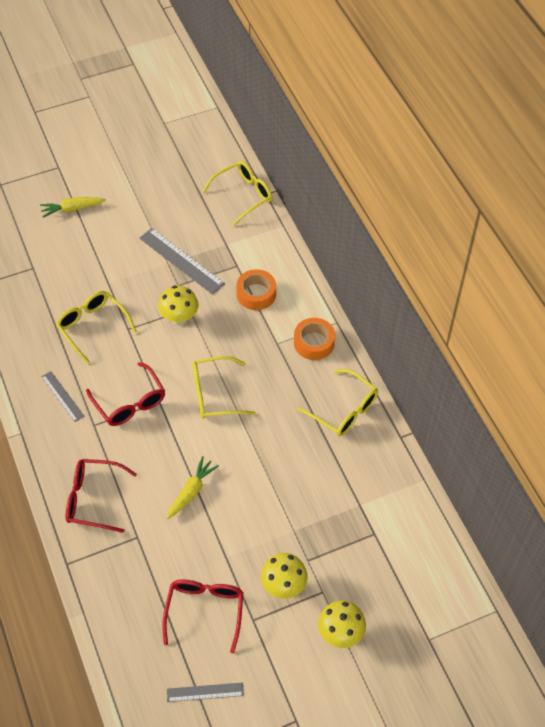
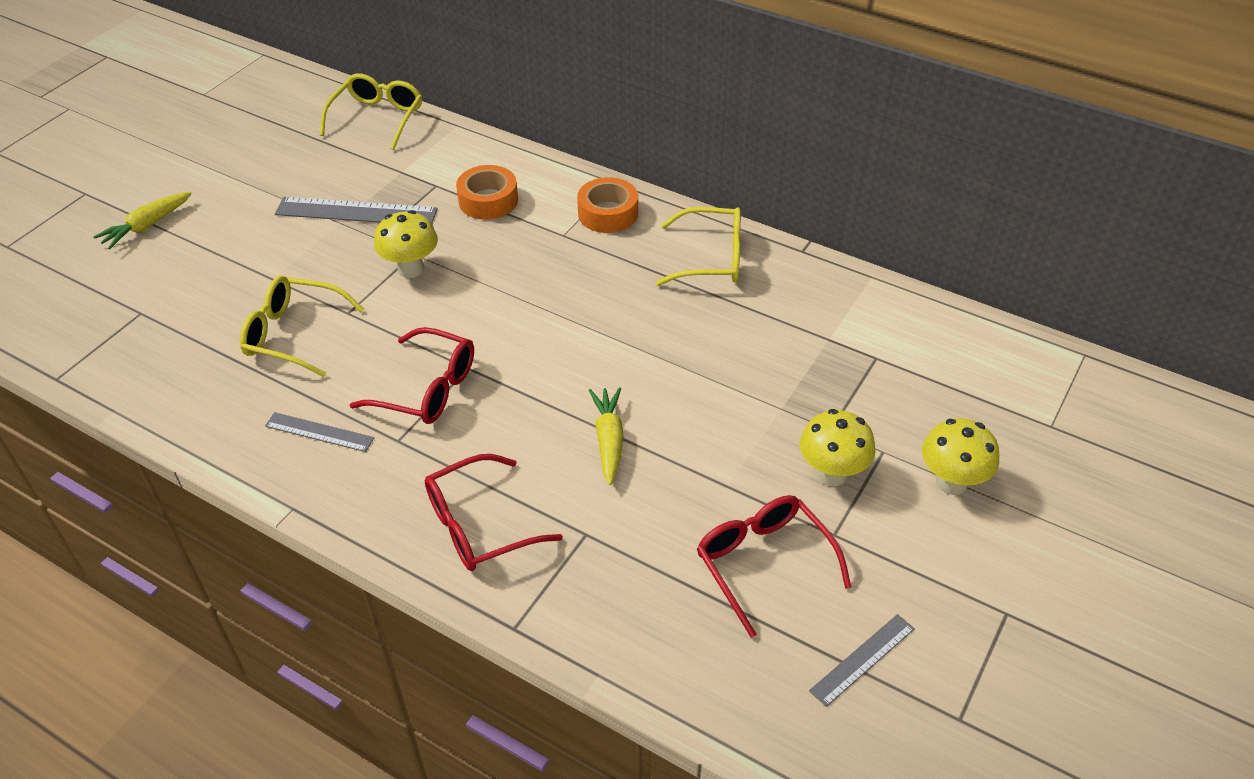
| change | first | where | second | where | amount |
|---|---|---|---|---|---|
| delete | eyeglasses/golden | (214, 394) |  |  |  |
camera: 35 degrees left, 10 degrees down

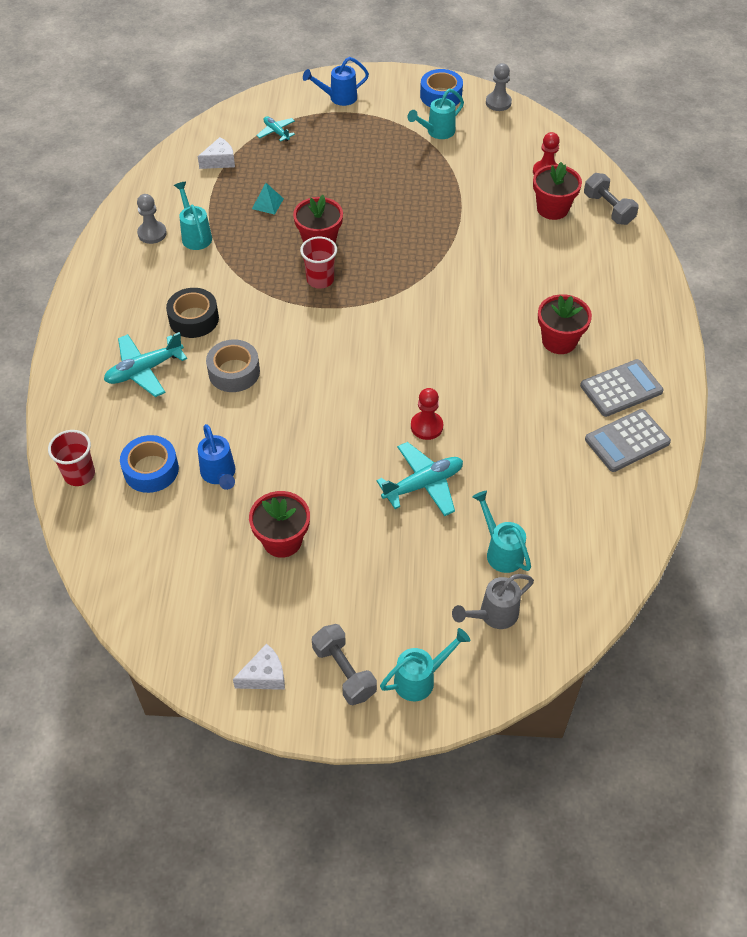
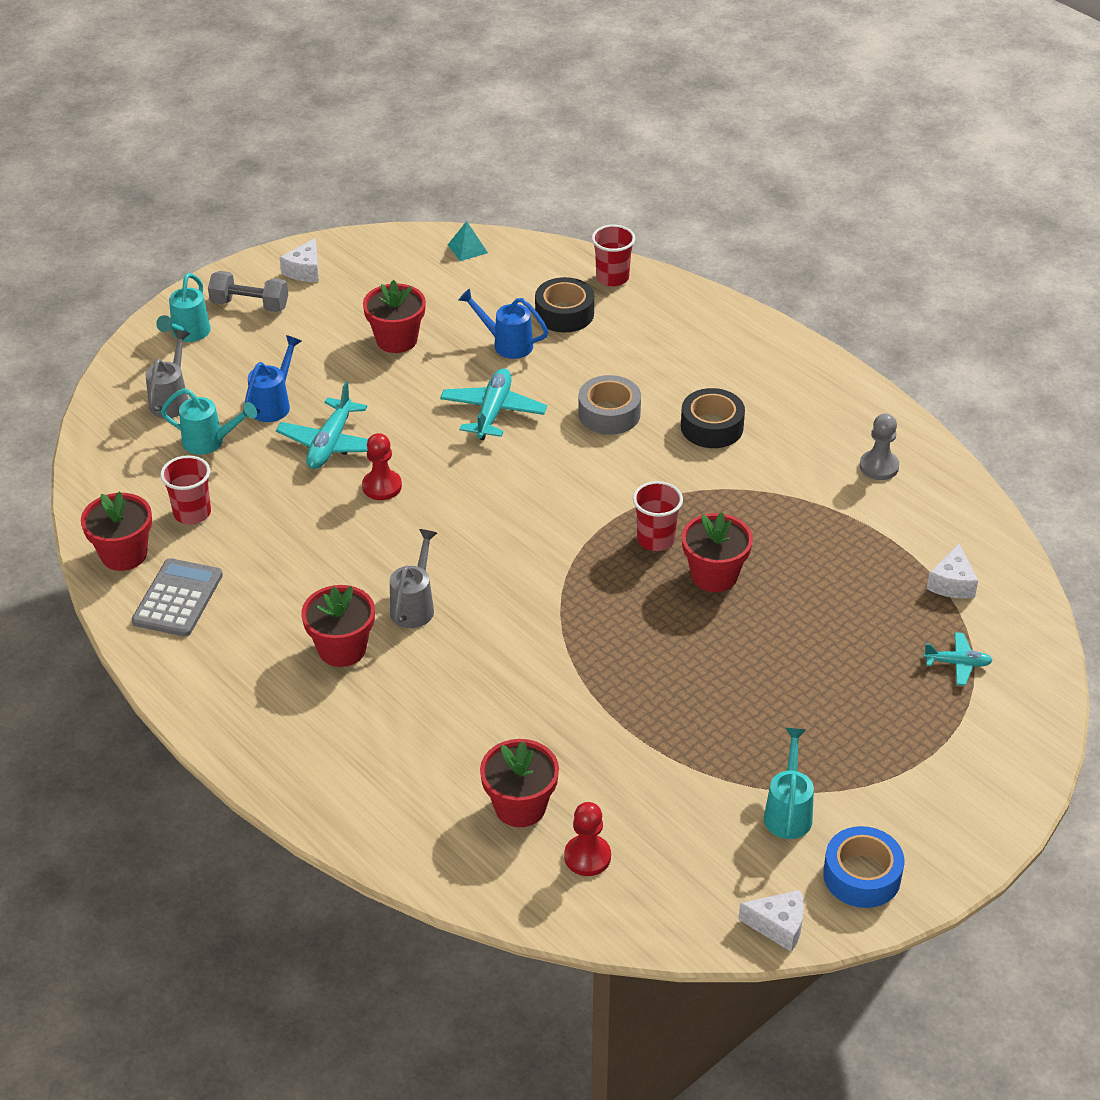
| change | first | where | second | where | amount |
|---|---|---|---|---|---|
| move | watering can/blue | (338, 98) |  | (274, 404) |  |
| replace | game pawn/gray | (498, 103) | cheese wedge/pure white | (778, 926) |  |
| delete | hand weight/gray | (608, 209) |  |  |  |
| delete | watering can/aqua | (195, 235) |  |  |  |
| move | pyramid/aqua | (267, 203) |  | (467, 248) |  |
| move | aeroplane/aqua | (144, 370) |  | (493, 412) |  |
| delete | pocket calculator/gray | (621, 388) |  |  |  |
| recolor | roll of tape/blue | (151, 470) | roll of tape/jet-black | (564, 314) |  |
| insert |  |  | cup/crimson | (192, 513) |  |
| insert |  |  | flower pot/crimson | (124, 554) |  |
| insert |  |  | watering can/gray | (415, 605) |  |
camera: 135 degrees right, 10 degrees down

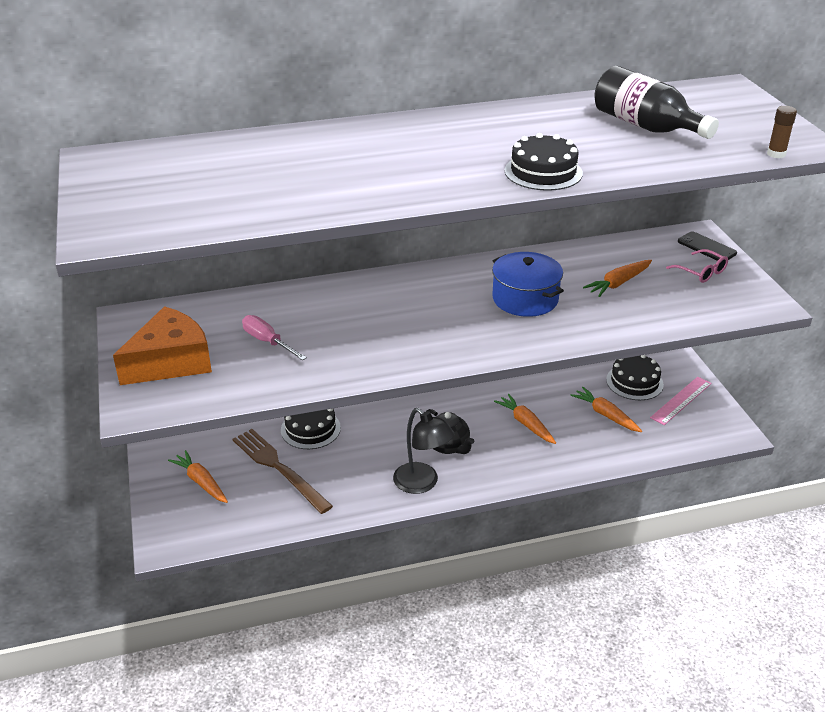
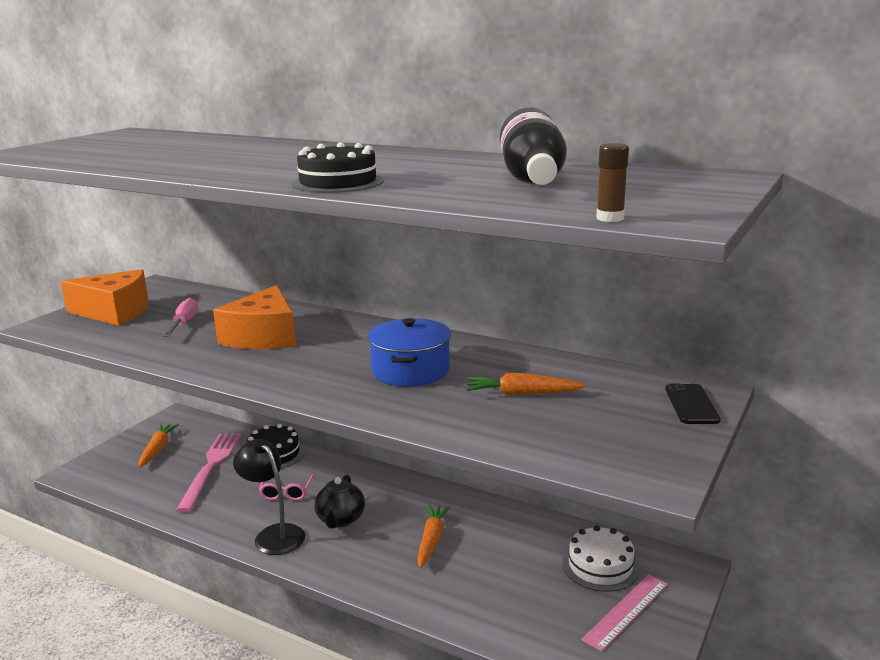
| change | first | where | second | where | amount |
|---|---|---|---|---|---|
| move | eyeglasses/rose-pink | (701, 272) |  | (286, 492) |  |
| recolor | layer cake/jet-black | (634, 382) | layer cake/pure white | (600, 566) |  |
| rotate | ruler/rose-pink | (681, 400) |  | (626, 611) | 45 degrees counterclockwise |
| delete | carrot/orange | (606, 415) |  |  |  |
| rotate | reading lamp/jet-black | (422, 483) |  | (274, 534) | 135 degrees clockwise |
| recolor | dinner fork/dark brown | (279, 468) | dinner fork/rose-pink | (211, 467) |  |
| insert |  |  | cheese wedge/orange | (263, 336) |  |
camera: 45 degrees right, 15 degrees down

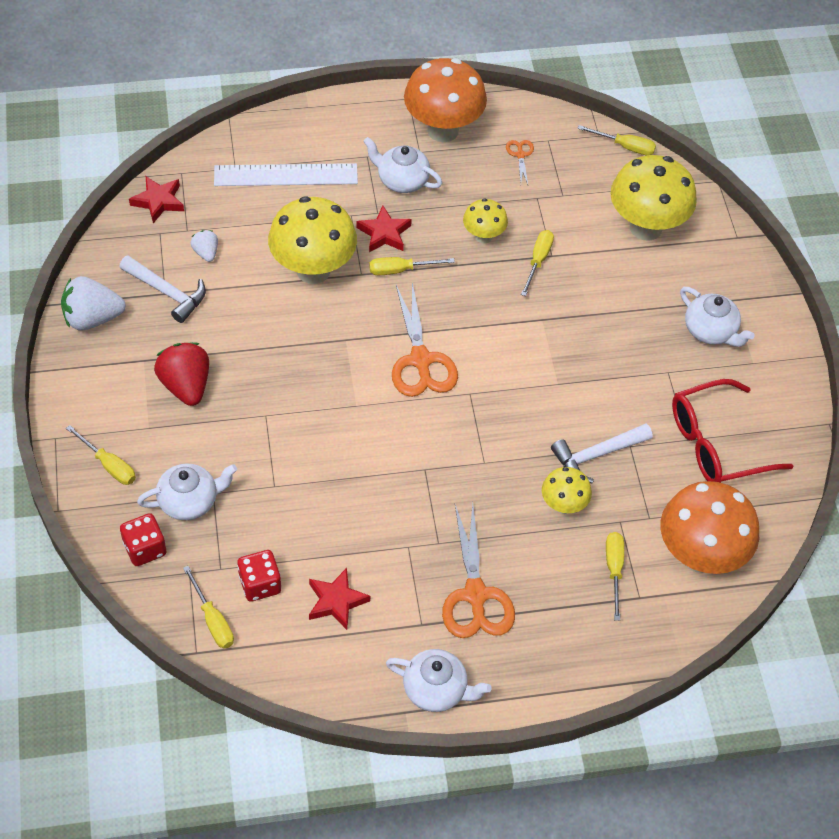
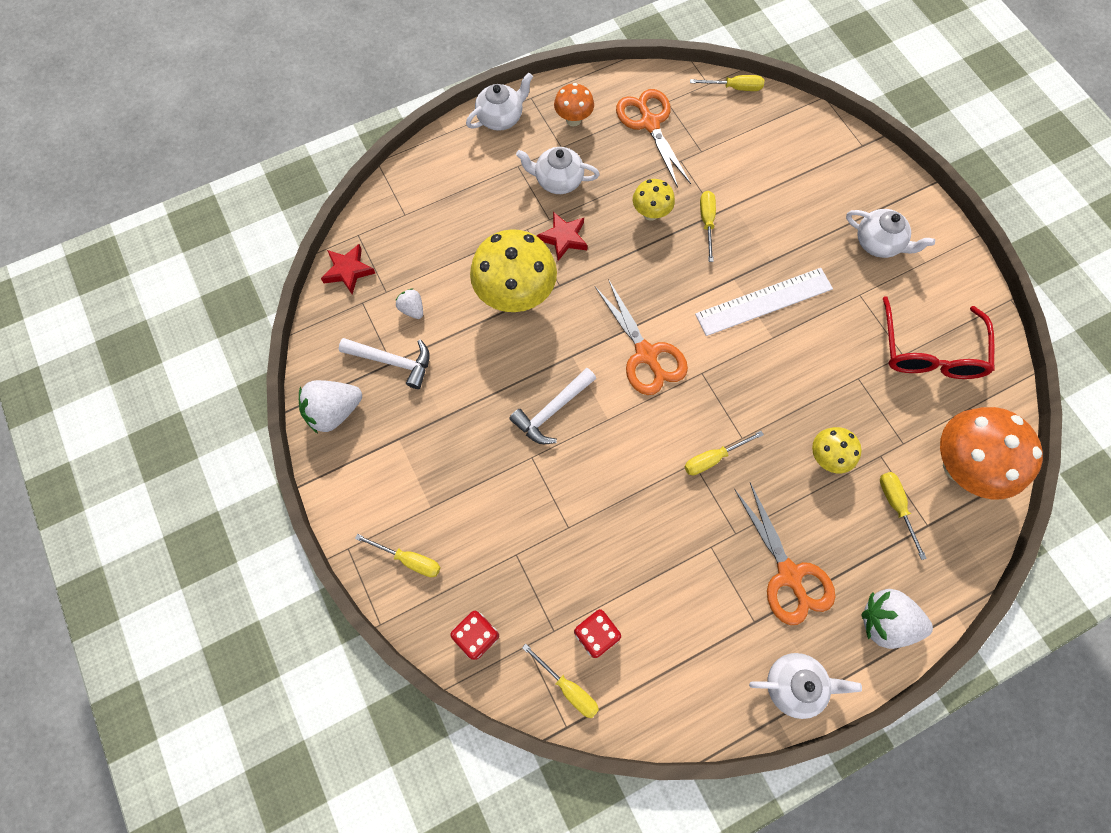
| change | first | where | second | where | amount |
|---|---|---|---|---|---|
| resize | mushroom/orange | (443, 130) |  | (573, 120) | x0.52 |
| resize | scissors/orange | (520, 155) |  | (649, 123) | x2.12 |
| delete | mushroom/golden | (645, 227) |  |  |  |
| move | ruler/pure white | (286, 175) |  | (764, 301) |  |
| move | hand screwdriver/golden | (400, 270) |  | (713, 458) |  |
| delete | strawberry/crimson | (186, 385) |  |  |  |
| rotate | eyeglasses/crimson | (717, 444) |  | (929, 351) | 45 degrees counterclockwise |
| move | claw hammer/pure white | (597, 455) |  | (552, 410) |  |
| move | china teapot/pure white | (189, 501) |  | (501, 118) |  |
| delete | star shape/crimson | (336, 601) |  |  |  |
| insert |  |  | strawberry/pure white | (885, 621) |  |
camera: 15 degrees left, 15 degrees up

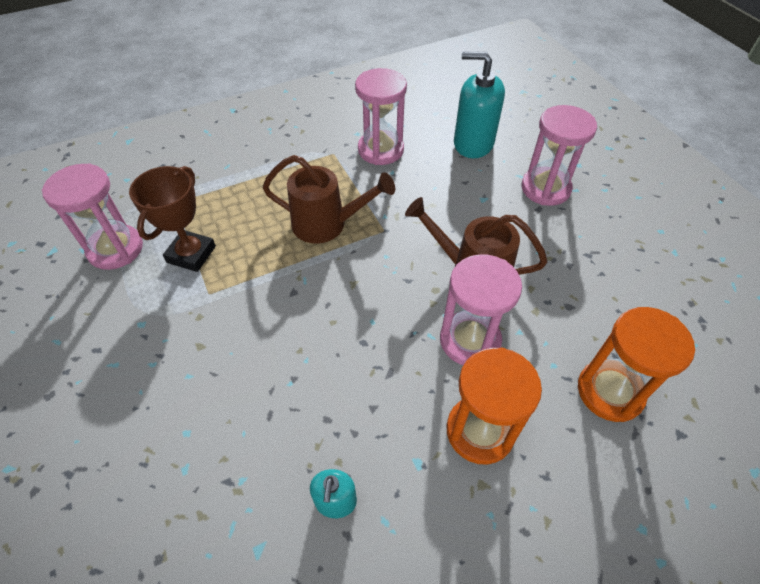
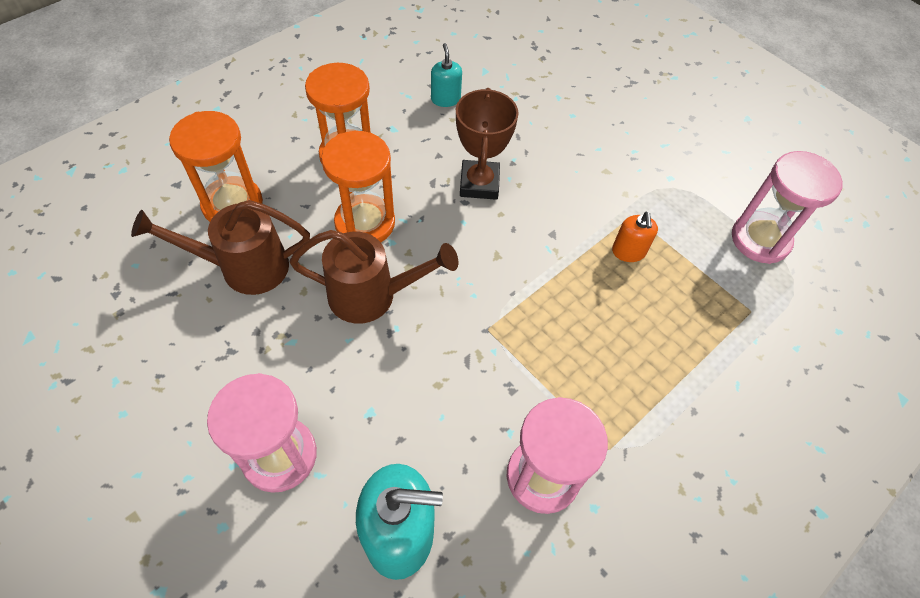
| change | first | where | second | where | amount |
|---|---|---|---|---|---|
| move | watering can/dark brown | (327, 224) |  | (244, 267) |  |
| move | prize cup/dark brown | (191, 254) |  | (479, 184) |  |
| recolor | hourglass/rose-pink | (470, 340) | hourglass/orange | (365, 223) |  |
| insert |  |  | pump bottle/orange | (628, 252) |  |
camera: 160 degrees right, 5 degrees up

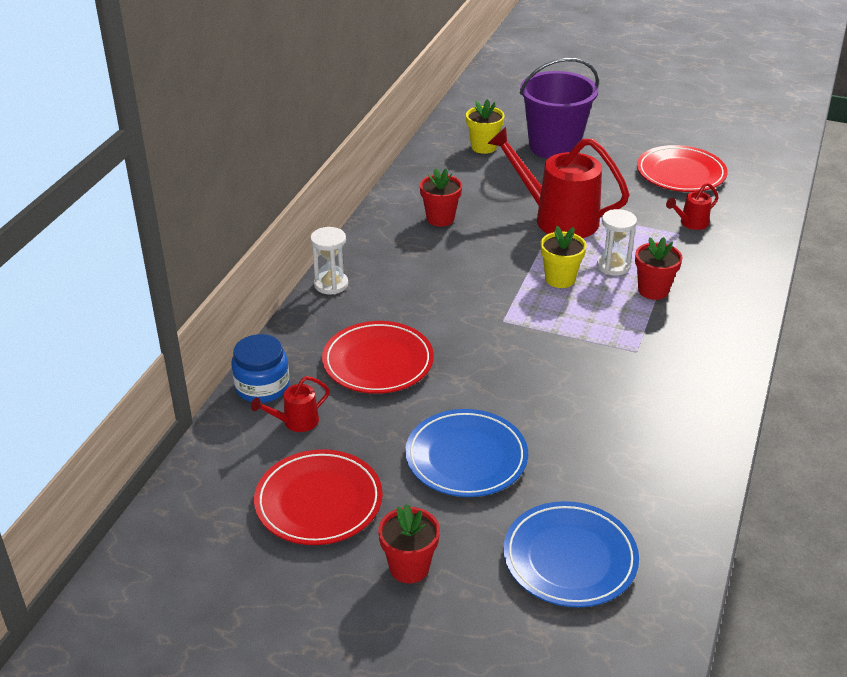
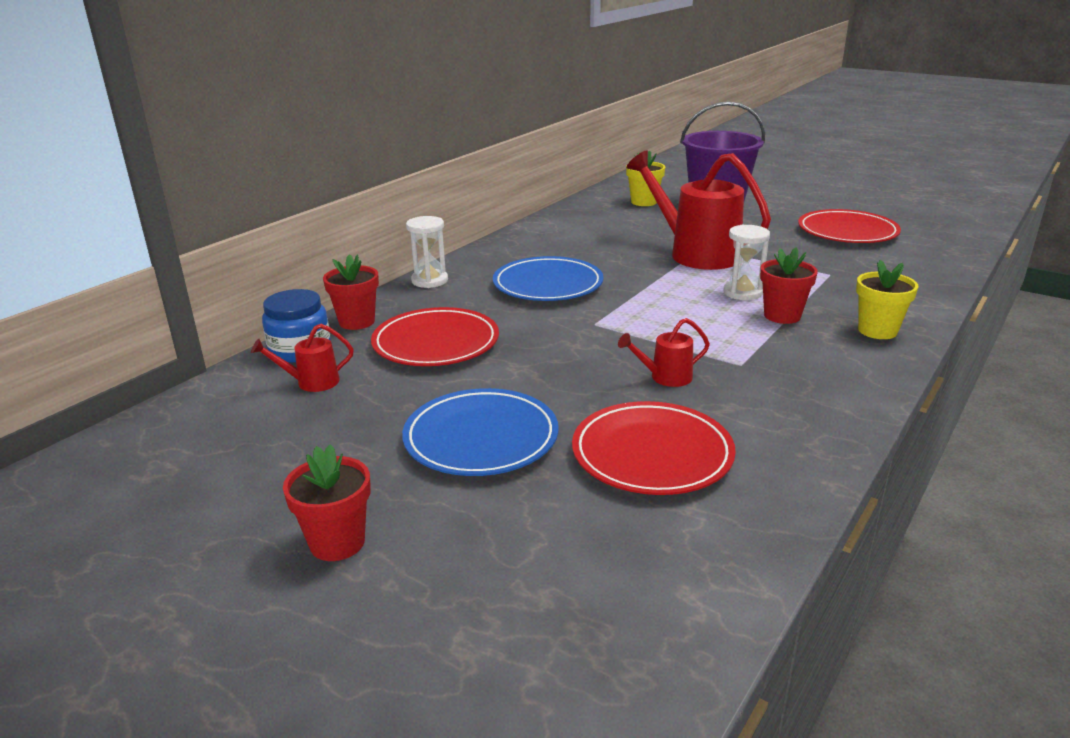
| change | first | where | second | where | amount |
|---|---|---|---|---|---|
| move | flower pot/crimson | (440, 219) |  | (357, 322) |  |
| move | watering can/crimson | (690, 223) |  | (665, 377) |  |
| move | flower pot/golden | (560, 279) |  | (877, 331) |  |
| move | plate/crimson | (319, 501) |  | (652, 454) |  |
| move | plate/blue | (570, 558) |  | (548, 285) |  |
camera: 15 degrees right, 10 degrees down

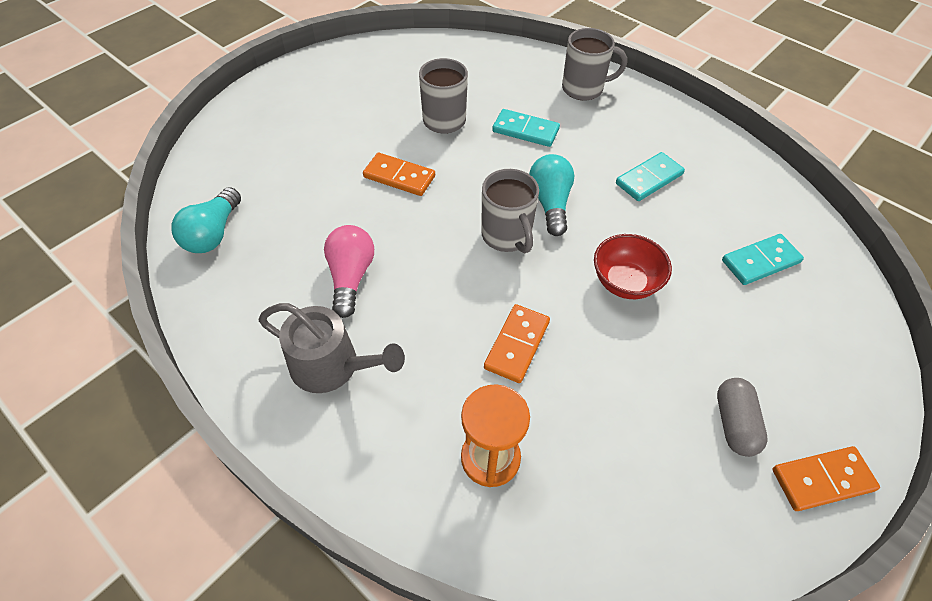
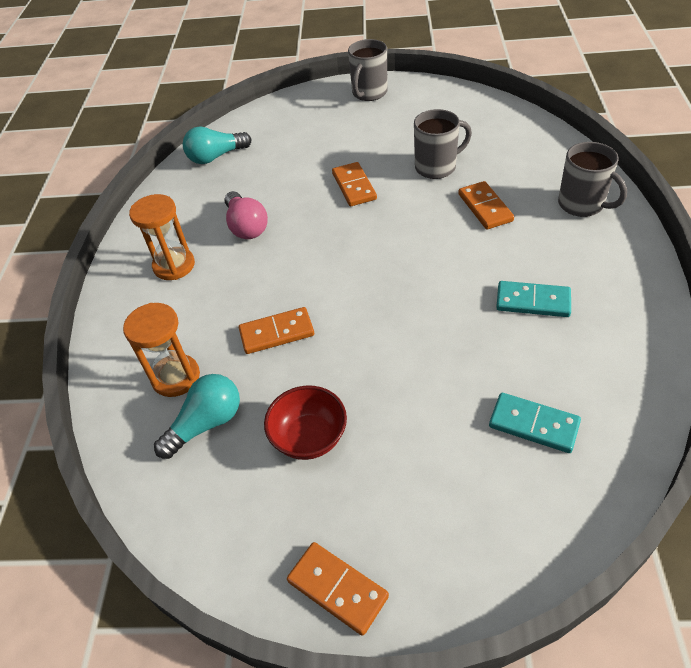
| change | first | where | second | where | amount |
|---|---|---|---|---|---|
| recolor | domino tile/aqua | (525, 130) | domino tile/orange | (485, 207) |  |
| move | light bulb/aqua | (550, 203) |  | (206, 424) |  |
| move | mug/gray | (507, 236) |  | (369, 93) |  |
| rotate | light bulb/rose-pink | (351, 277) |  | (246, 226) | 105 degrees clockwise |
| move | bowl/crimson | (625, 282) |  | (309, 437) |  |
| replace | watering can/gray | (332, 366) | hourglass/orange | (174, 265) |  |
| delete | pill shape/gray | (734, 423) |  |  |  |
camera: 55 degrees right, 5 degrees down

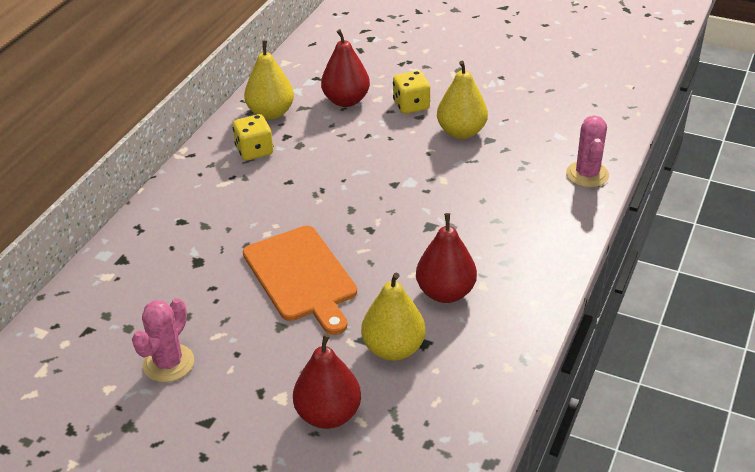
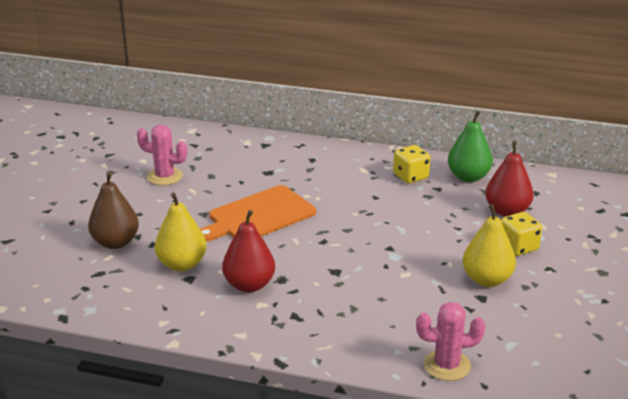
| change | first | where | second | where | amount |
|---|---|---|---|---|---|
| recolor | pear fruit/golden | (271, 113) | pear fruit/emerald | (468, 177) |  |
| recolor | pear fruit/crimson | (328, 414) | pear fruit/dark brown | (115, 243) |  |
camera: 80 degrees right, 10 degrees down

